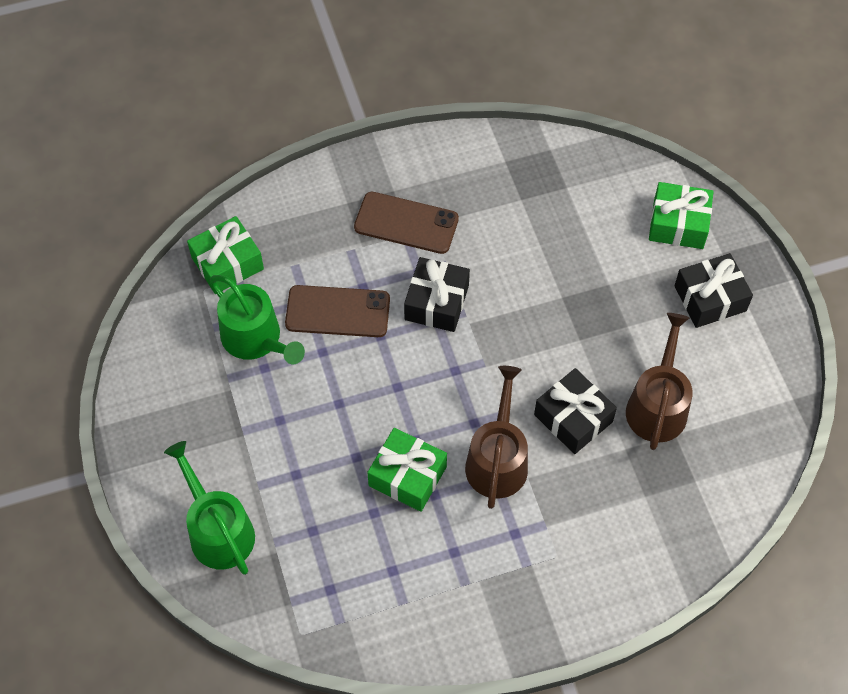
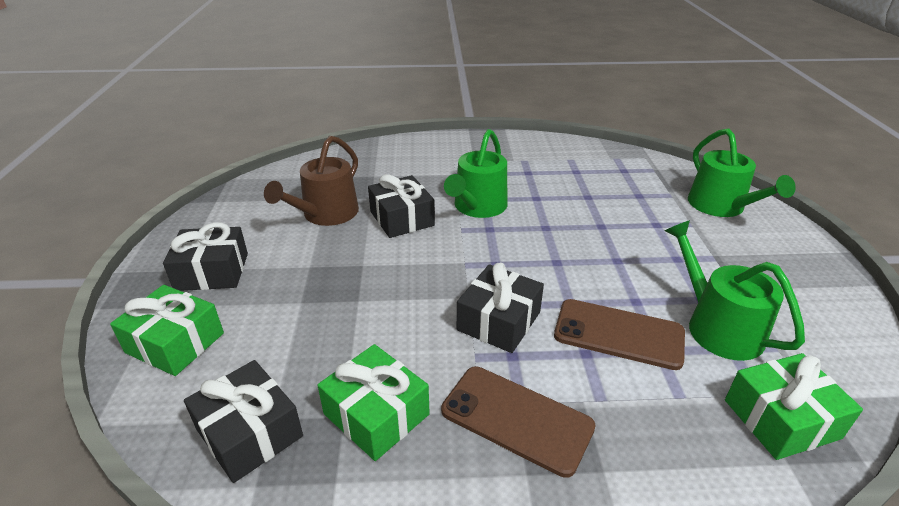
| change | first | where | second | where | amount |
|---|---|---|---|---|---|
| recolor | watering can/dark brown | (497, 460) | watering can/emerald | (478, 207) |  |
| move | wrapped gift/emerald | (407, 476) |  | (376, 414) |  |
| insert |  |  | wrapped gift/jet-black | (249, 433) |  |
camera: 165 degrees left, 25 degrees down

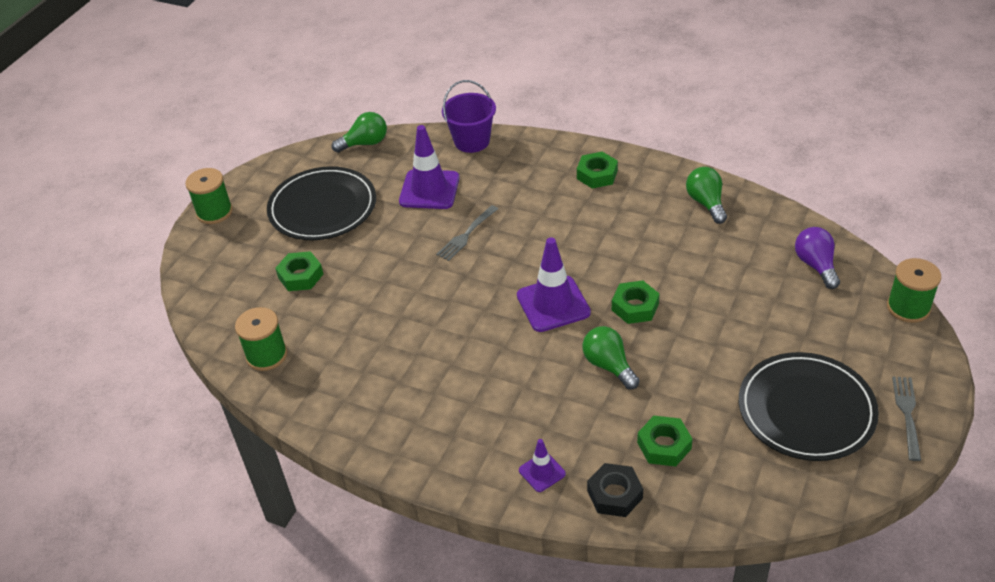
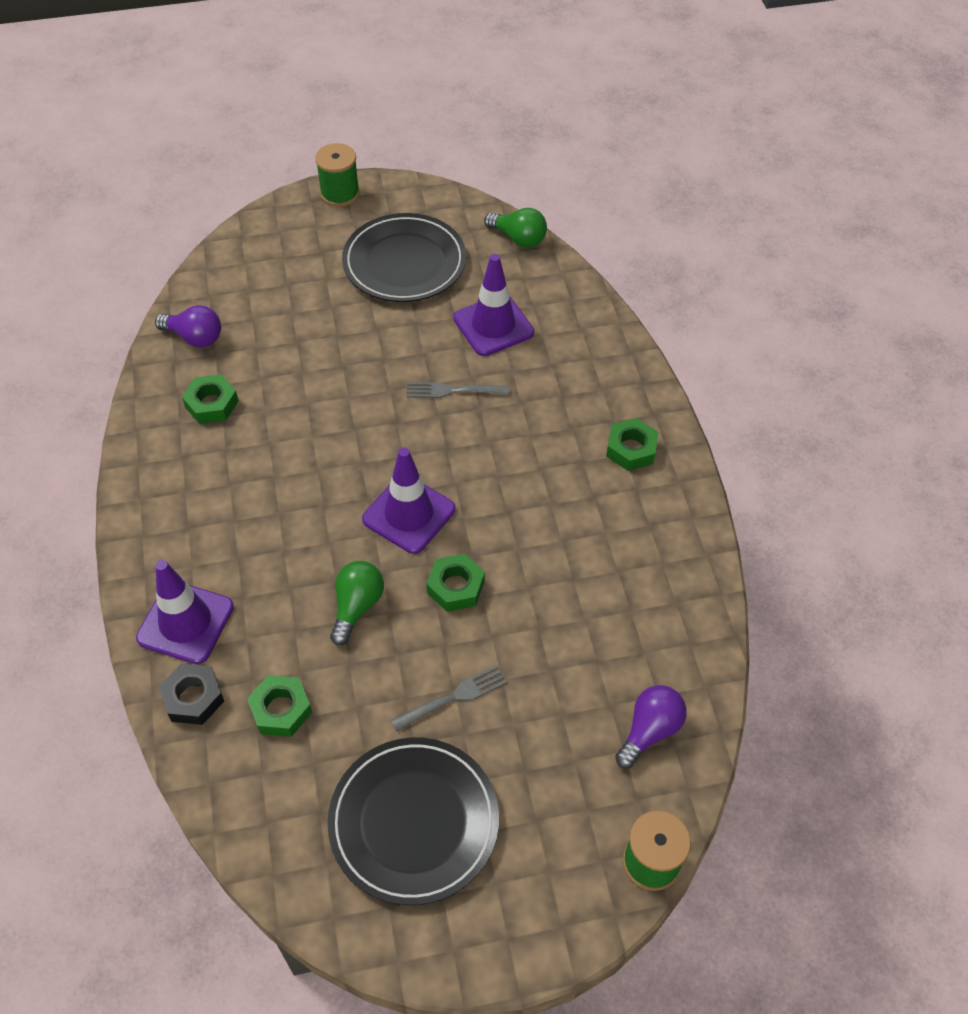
| change | first | where | second | where | amount |
|---|---|---|---|---|---|
| delete | sand bucket/royal purple | (472, 141) |  |  |  |
| delete | light bulb/emerald | (706, 203) |  |  |  |
| move | hex nut/emerald | (300, 276) |  | (211, 404) |  |
| replace | reel of thread/emerald | (266, 355) | light bulb/royal purple | (195, 337) |  |
| move | dinner fork/gray | (907, 414) |  | (453, 698) |  |
| resize | safety cone/royal purple | (542, 472) |  | (185, 622) | x1.91 |
camera: 50 degrees right, 10 degrees up

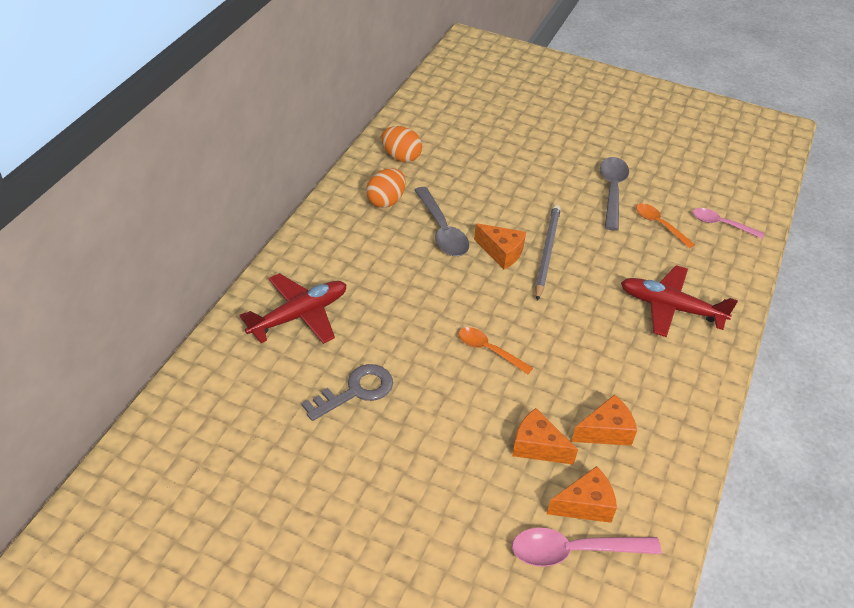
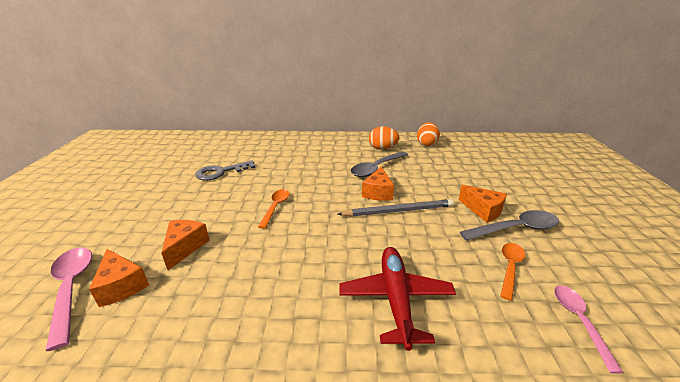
| change | first | where | second | where | amount |
|---|---|---|---|---|---|
| delete | aeroplane/crimson | (299, 315) |  |  |  |
| rotate | latchkey/gray | (356, 391) |  | (220, 172) | 120 degrees clockwise |
| move | cheese wedge/orange | (605, 431) |  | (483, 210) |  |
camera: 70 degrees right, 15 degrees down

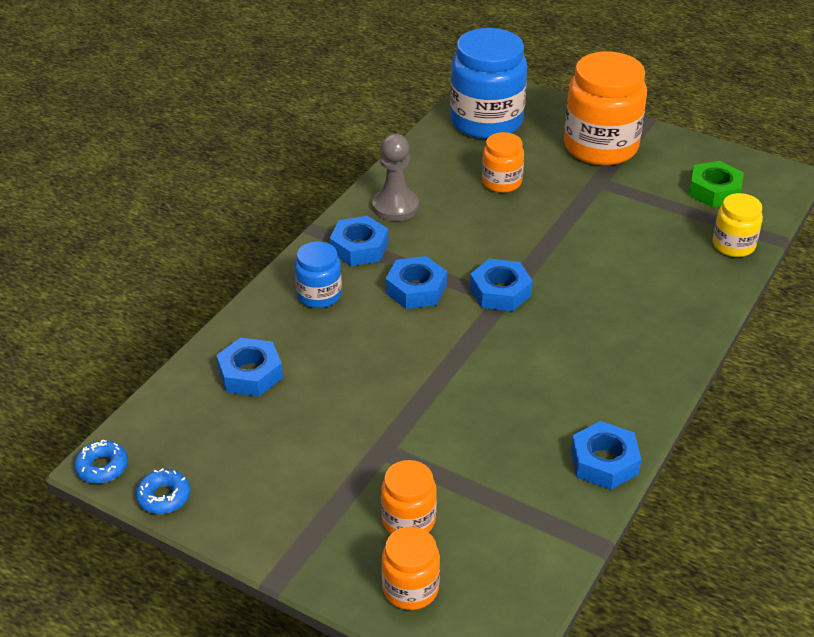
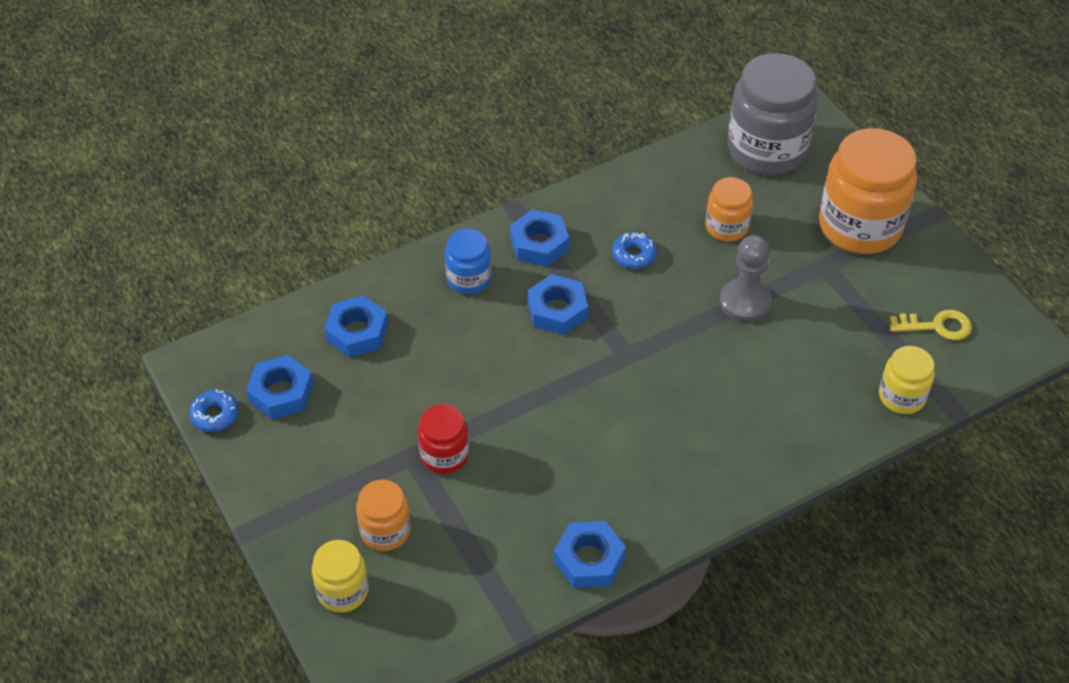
| change | first | where | second | where | amount |
|---|---|---|---|---|---|
| recolor | jar/blue | (486, 121) | jar/gray | (767, 150) |  |
| move | game pawn/gray | (395, 207) |  | (745, 302) |  |
| replace | hex nut/emerald | (714, 190) | latchkey/golden | (936, 326) |  |
| move | hex nut/blue | (500, 292) |  | (281, 393) |  |
| move | donut/blue | (102, 467) |  | (634, 255) |  |
| recolor | jar/orange | (410, 588) | jar/golden | (343, 591) |  |
| insert |  |  | jar/crimson | (444, 455) |  |
camera: 30 degrees right, 10 degrees up

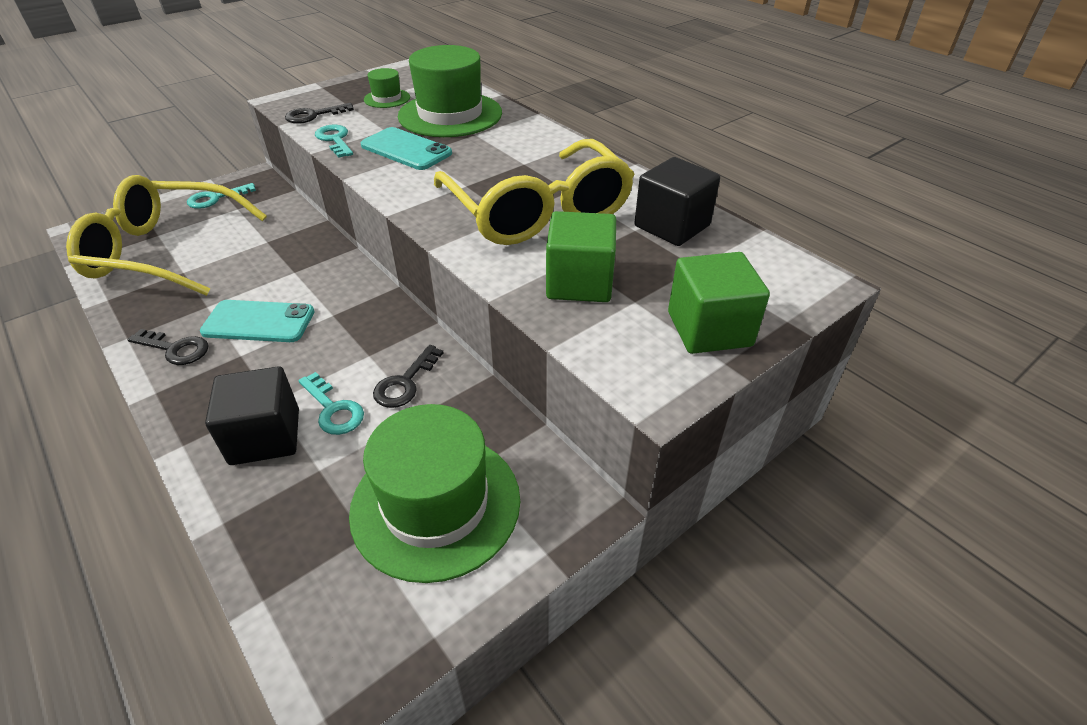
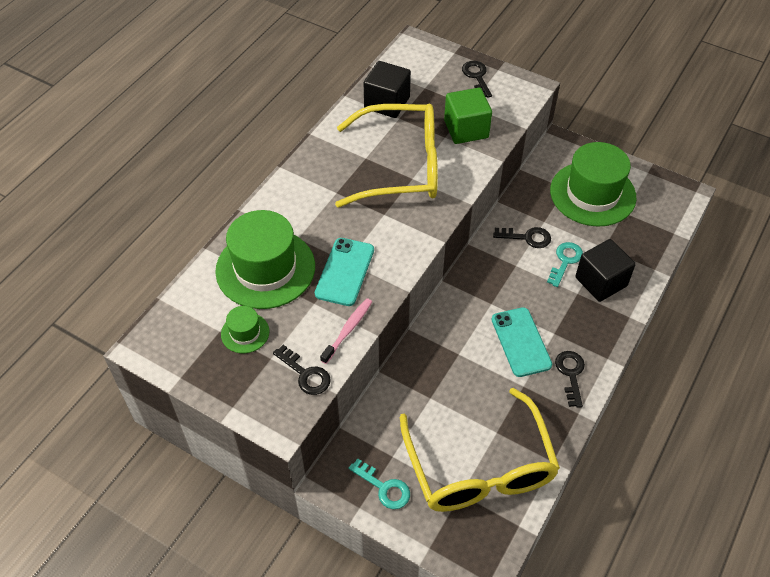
| change | first | where | second | where | amount |
|---|---|---|---|---|---|
| replace | latchkey/aqua | (335, 140) | dental brush/rose-pink | (348, 330) |  |
| rotate | eyeglasses/golden | (537, 210) |  | (399, 167) | 45 degrees clockwise |
| replace | solid cube/emerald | (709, 329) | latchkey/jet-black | (476, 77) |  |
camera: 110 degrees left, 10 degrees up

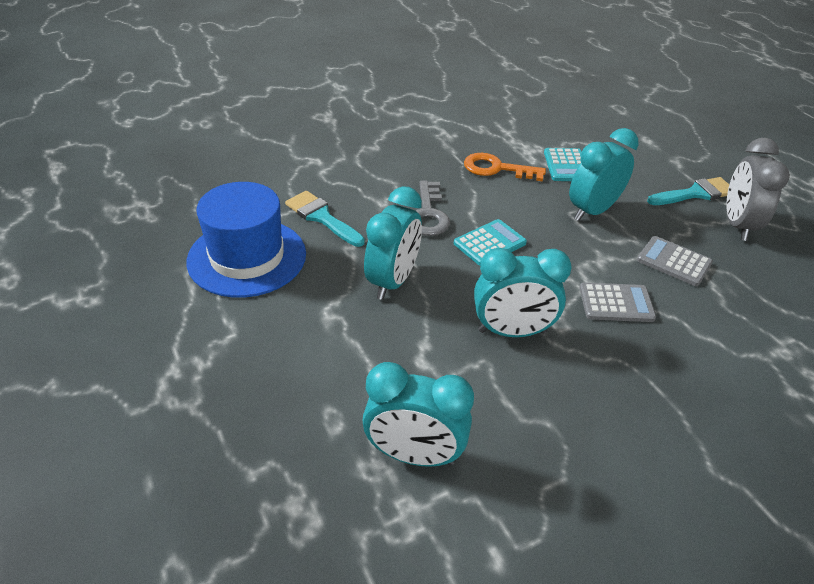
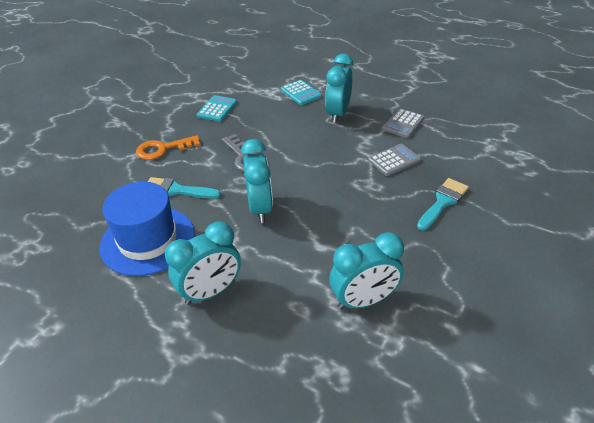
| change | first | where | second | where | amount |
|---|---|---|---|---|---|
| delete | bedside clock/gray | (737, 225) |  |  |  |
| move | latchkey/orange | (497, 169) |  | (163, 149) |  |
| move | paintbrush/aqua | (695, 193) |  | (443, 202) |  |
| move | pocket calculator/aqua | (490, 243) |  | (217, 109) |  |
| rotate | pocket calculator/gray | (674, 261) |  | (403, 124) | 60 degrees counterclockwise |
| move | bedside clock/aqua | (512, 331) |  | (210, 292) |  |
camera: 30 degrees left, 0 degrees up

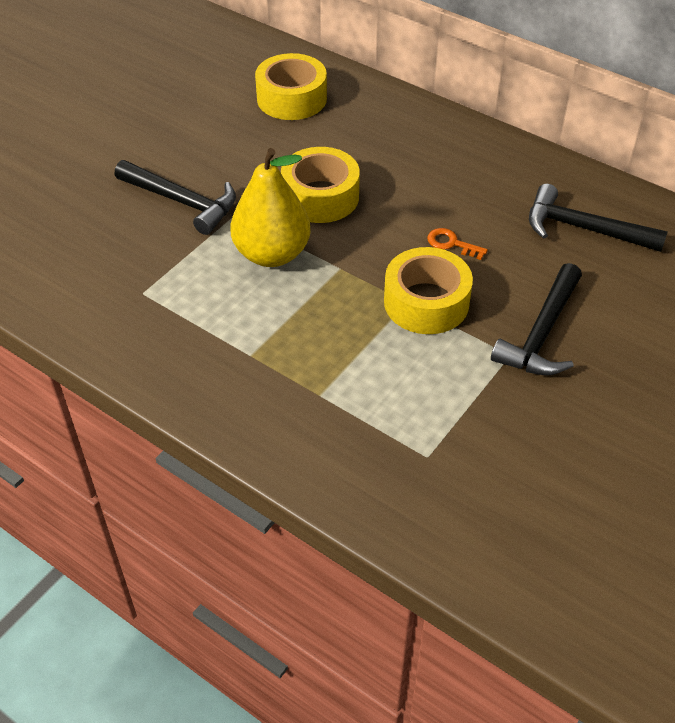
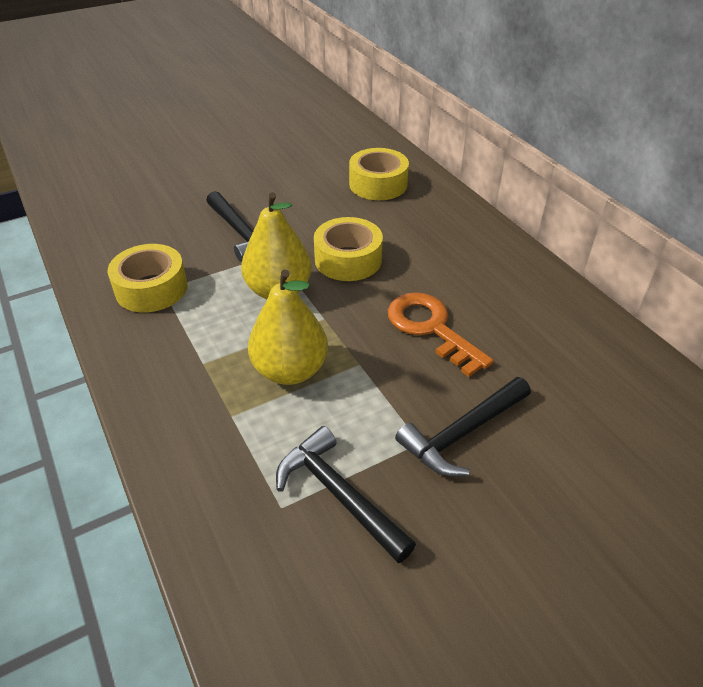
| change | first | where | second | where | amount |
|---|---|---|---|---|---|
| move | claw hammer/jet-black | (583, 229) |  | (339, 494) |  |
| resize | latchkey/orange | (452, 244) |  | (431, 328) | x2.18 |
| move | roll of tape/golden | (426, 302) |  | (151, 288) |  |
| insert |  |  | pear fruit/golden | (290, 370) |  |
camera: 25 degrees right, 5 degrees down

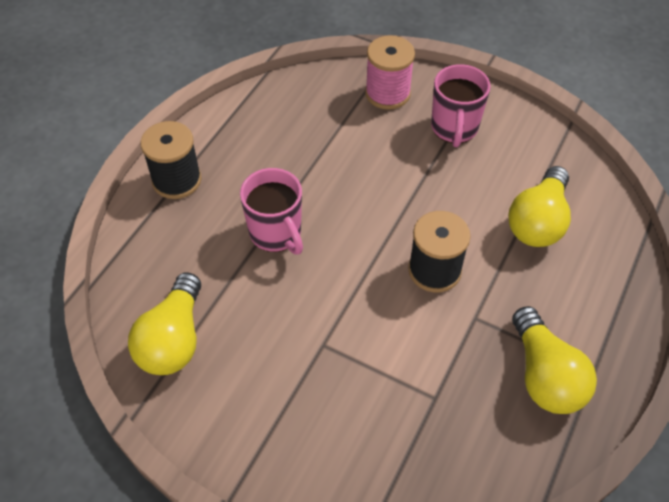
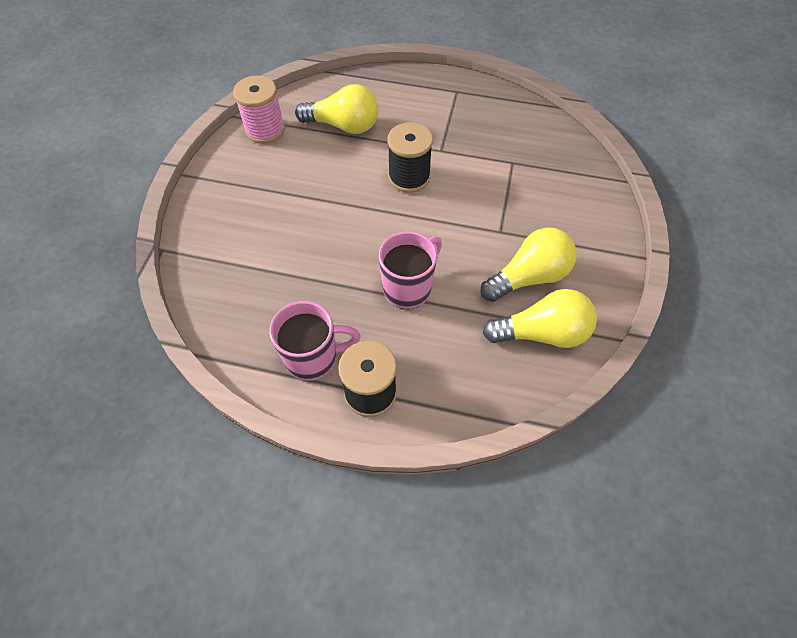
| change | first | where | second | where | amount |
|---|---|---|---|---|---|
| move | reel of thread/rose-pink | (387, 93) |  | (265, 130) |  |
| move | mug/rose-pink | (454, 128) |  | (313, 358) |  |
| move | light bulb/golden | (545, 375) |  | (528, 277) |  |
camera: 105 degrees left, 5 degrees up

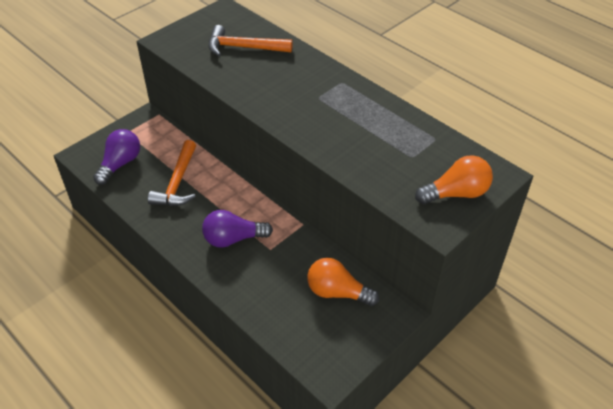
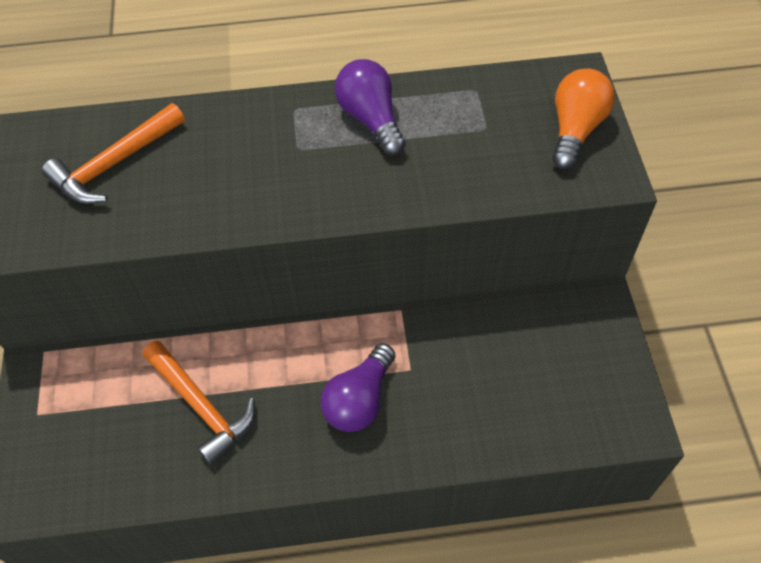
| change | first | where | second | where | amount |
|---|---|---|---|---|---|
| move | light bulb/royal purple | (120, 164) |  | (371, 119) |  |
| delete | light bulb/orange | (337, 292) |  |  |  |
camera: 50 degrees left, 10 degrees up

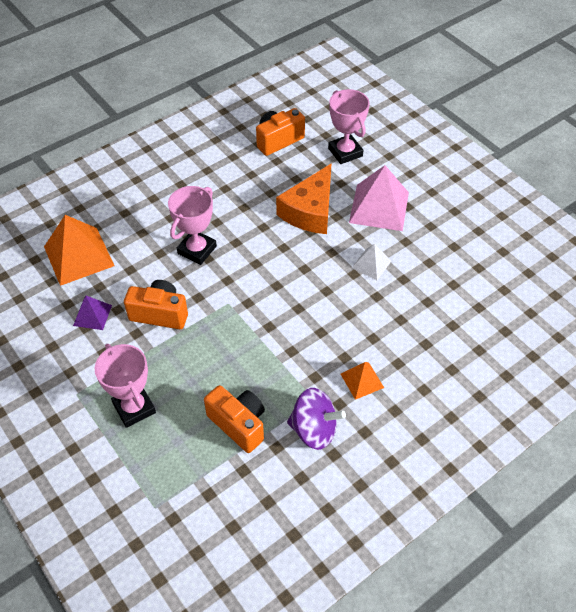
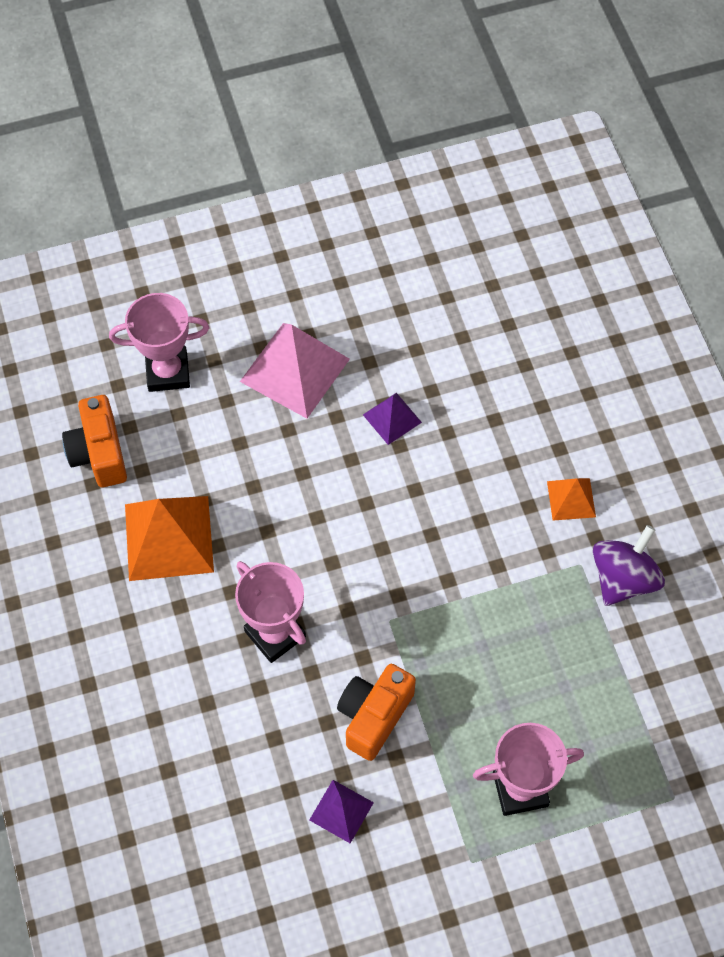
| change | first | where | second | where | amount |
|---|---|---|---|---|---|
| delete | cheese wedge/orange | (310, 211) |  |  |  |
| move | pyramid/orange | (78, 256) |  | (169, 538) |  |
| recolor | pyramid/pure white | (371, 264) | pyramid/royal purple | (392, 418) |  |
| delete | camera/orange | (239, 424) |  |  |  |
camera: 70 degrees left, 10 degrees up

